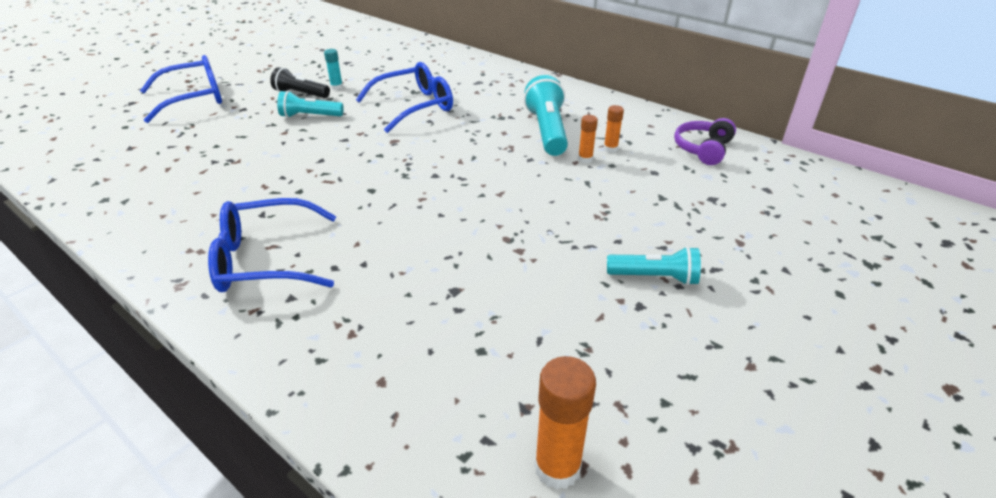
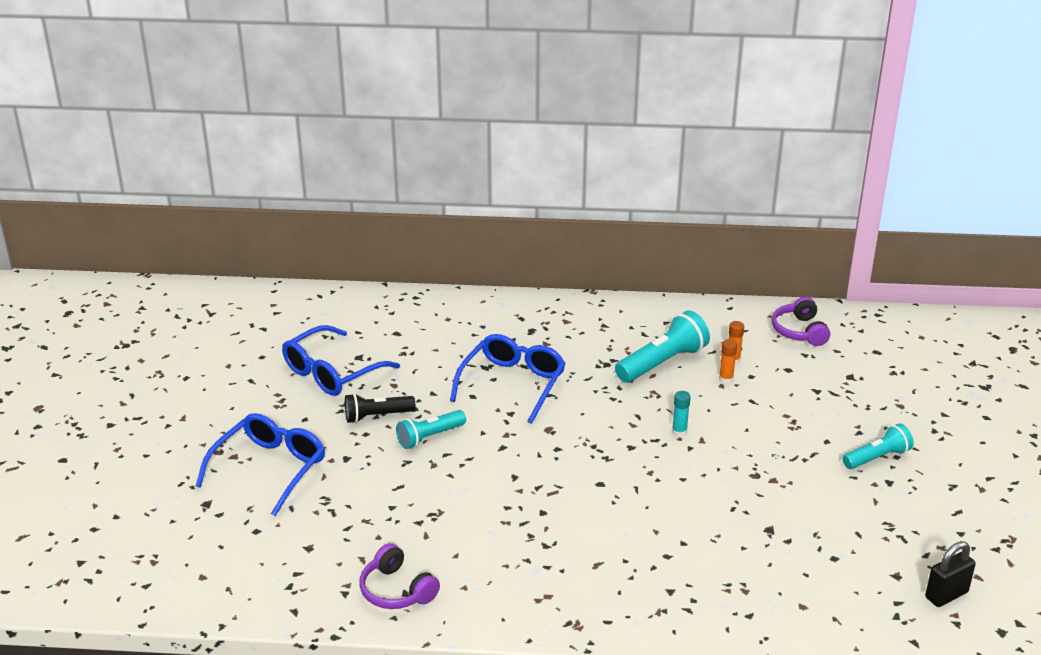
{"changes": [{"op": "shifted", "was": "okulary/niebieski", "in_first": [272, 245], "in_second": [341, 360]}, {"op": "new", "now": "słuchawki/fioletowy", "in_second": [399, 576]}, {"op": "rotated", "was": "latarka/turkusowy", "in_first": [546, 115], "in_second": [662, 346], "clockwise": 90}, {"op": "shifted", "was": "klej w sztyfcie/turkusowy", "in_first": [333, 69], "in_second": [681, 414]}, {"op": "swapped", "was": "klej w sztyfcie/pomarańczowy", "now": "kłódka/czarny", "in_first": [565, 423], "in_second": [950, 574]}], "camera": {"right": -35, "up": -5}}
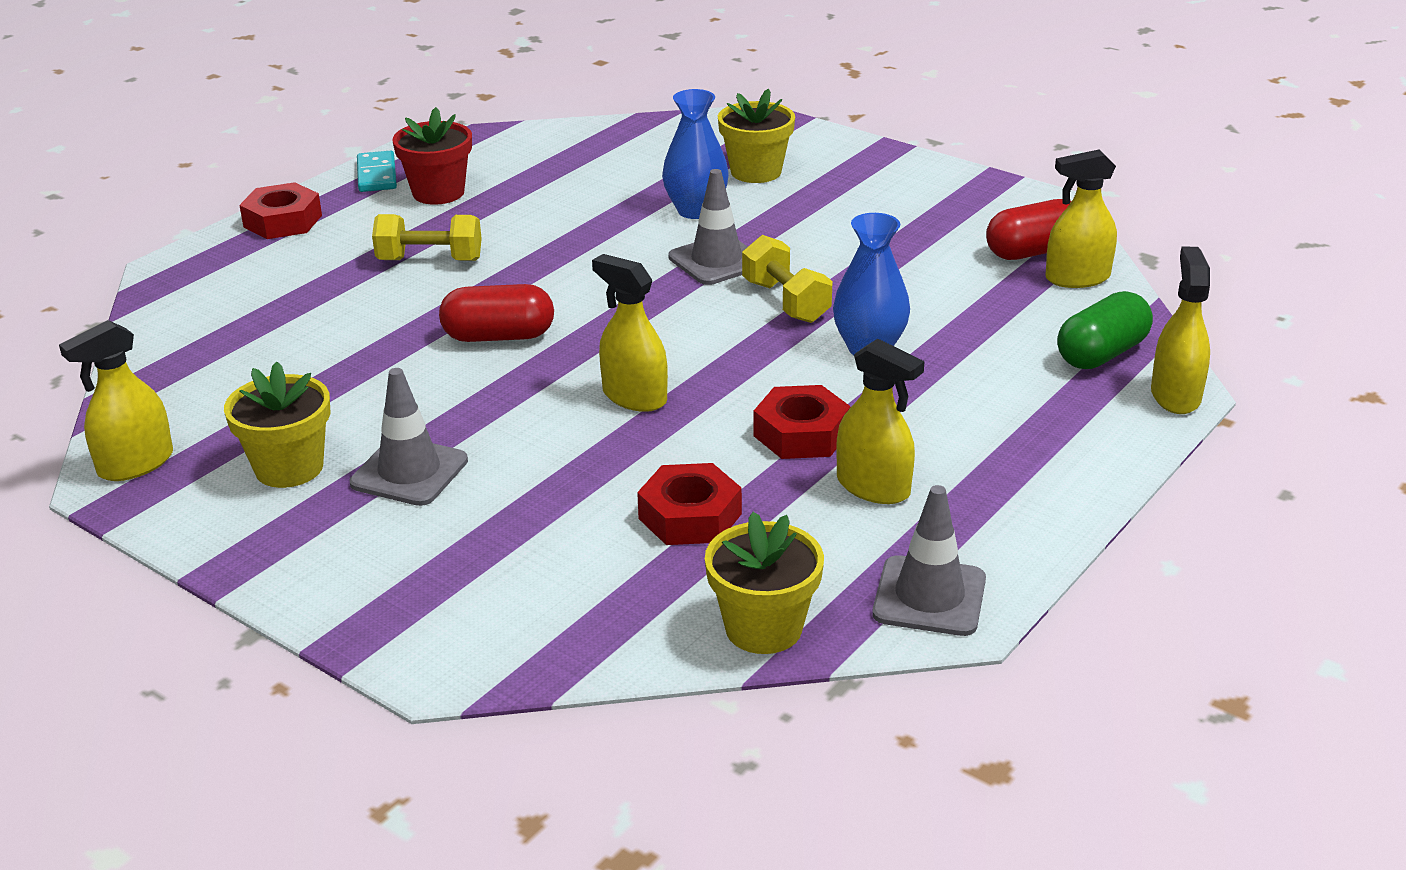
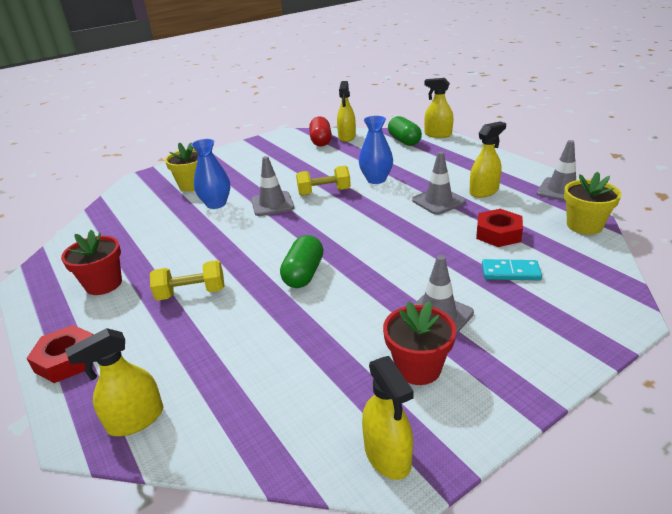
{"changes": [{"op": "shifted", "was": "spryskiwacz/żółty", "in_first": [630, 333], "in_second": [114, 382]}, {"op": "rotated", "was": "hantel/żółty", "in_first": [427, 237], "in_second": [187, 280], "clockwise": 60}, {"op": "repainted", "was": "kapsułka/czerwony", "now": "kapsułka/zielony", "in_first": [496, 313], "in_second": [302, 261]}, {"op": "repainted", "was": "doniczka/żółty", "now": "doniczka/czerwony", "in_first": [277, 425], "in_second": [419, 343]}, {"op": "swapped", "was": "nakrętka/czerwony", "now": "pachołek/szary", "in_first": [802, 422], "in_second": [439, 183]}, {"op": "shifted", "was": "kostka domina/turkusowy", "in_first": [377, 171], "in_second": [512, 270]}], "camera": {"right": -70, "up": 0}}
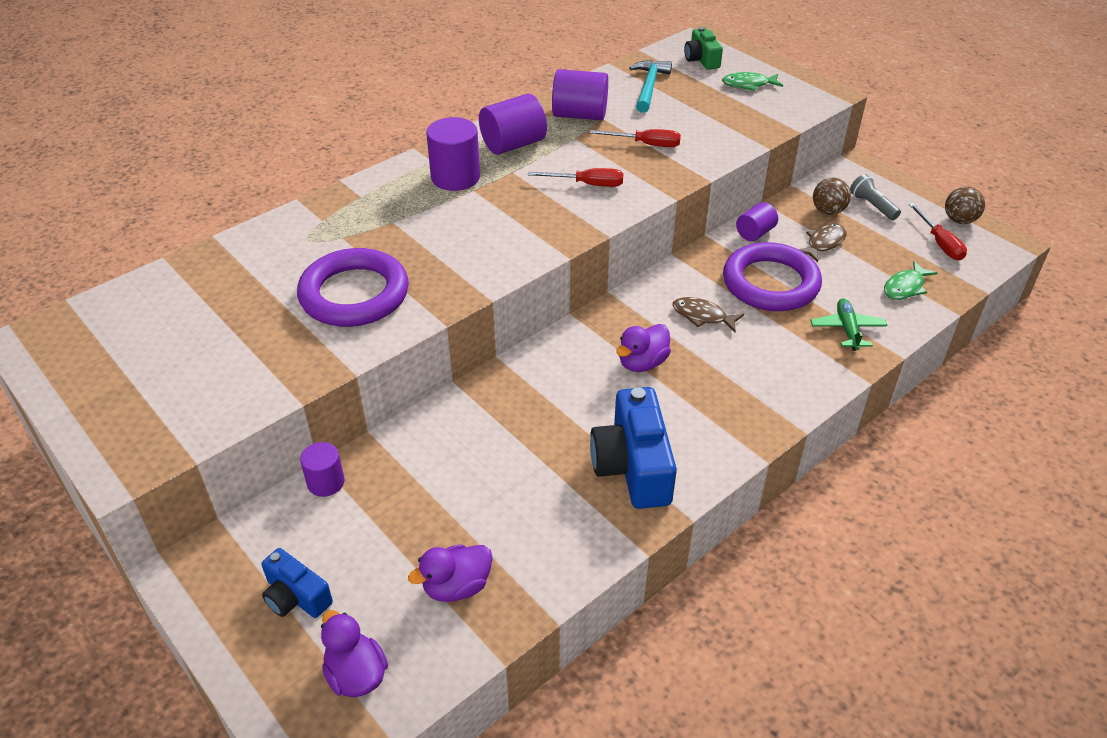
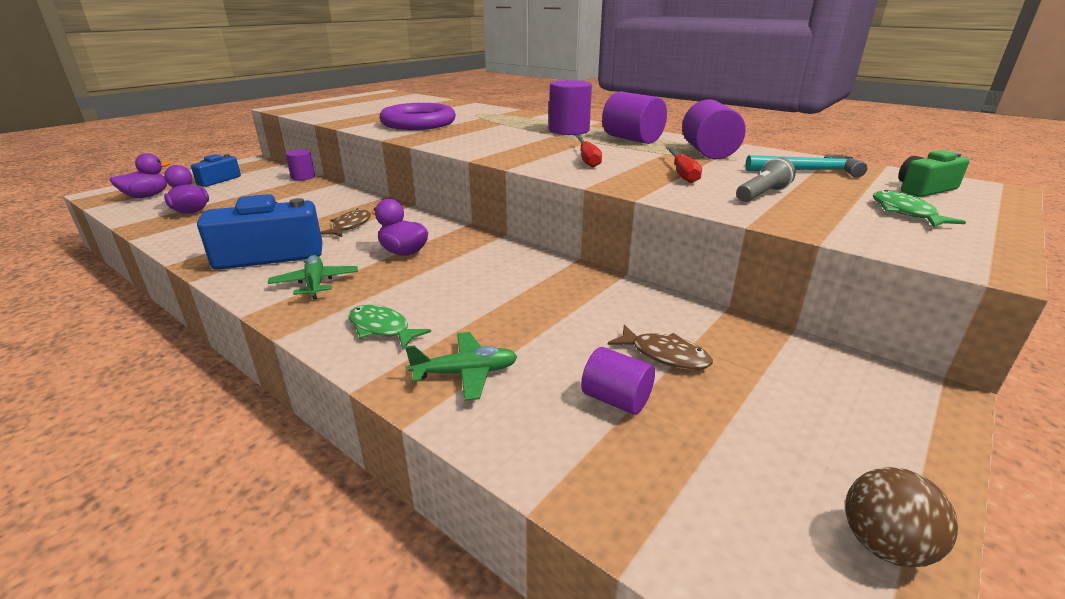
{"changes": [{"op": "new", "now": "samolot/zielony", "in_second": [313, 277]}, {"op": "shifted", "was": "ryba/brązowy", "in_first": [708, 314], "in_second": [346, 223]}, {"op": "shifted", "was": "ryba/zielony", "in_first": [910, 280], "in_second": [390, 327]}, {"op": "shifted", "was": "walec/fioletowy", "in_first": [757, 221], "in_second": [618, 381]}, {"op": "shifted", "was": "latarka/szary", "in_first": [875, 197], "in_second": [766, 179]}, {"op": "gone", "was": "pierścień/fioletowy", "in_first": [772, 276]}, {"op": "gone", "was": "piłka/brązowy", "in_first": [832, 196]}, {"op": "gone", "was": "śrubokręt/czerwony", "in_first": [938, 231]}], "camera": {"right": 80, "up": -15}}
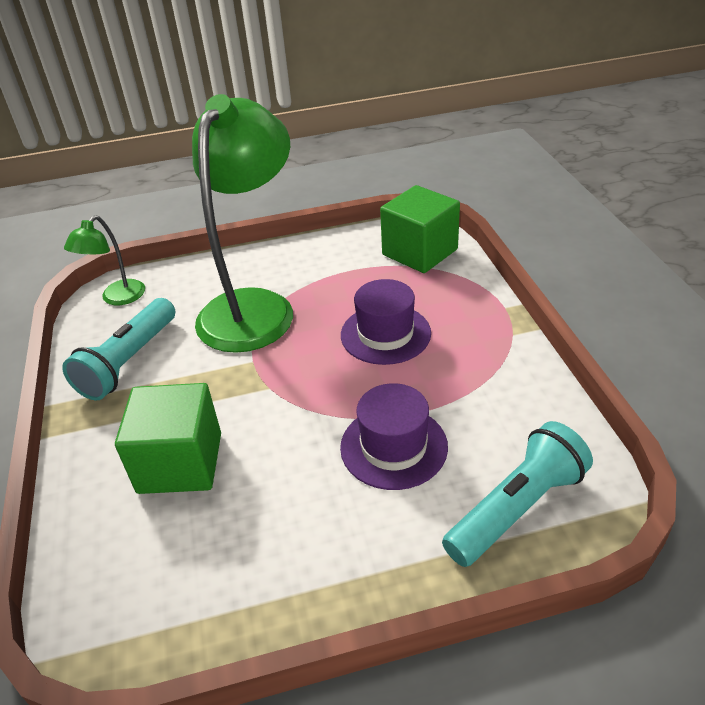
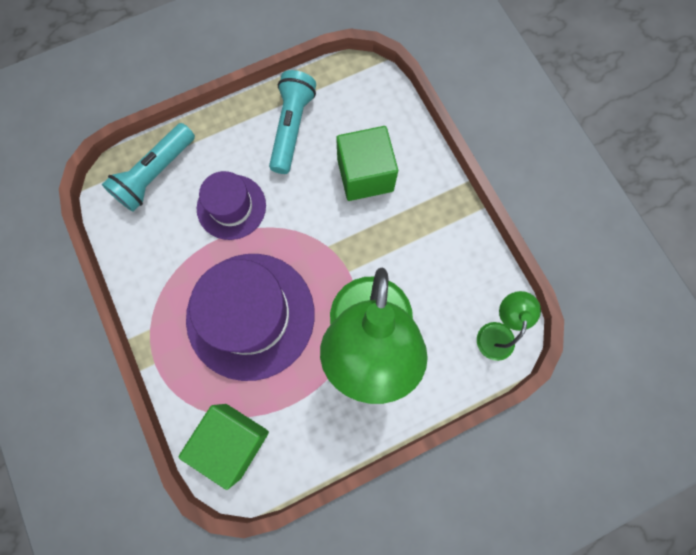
{"changes": [{"op": "scaled", "was": "kapelusz/fioletowy", "in_first": [386, 322], "in_second": [250, 317], "ratio": 1.75}, {"op": "shifted", "was": "latarka/turkusowy", "in_first": [118, 349], "in_second": [292, 122]}], "camera": {"right": 165, "up": 35}}
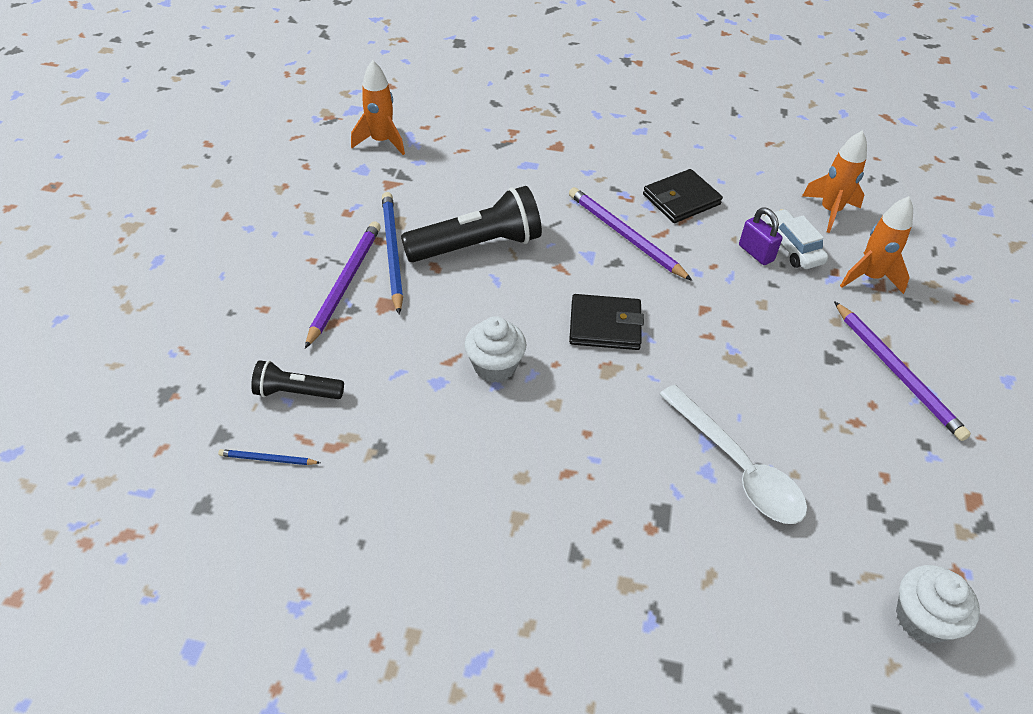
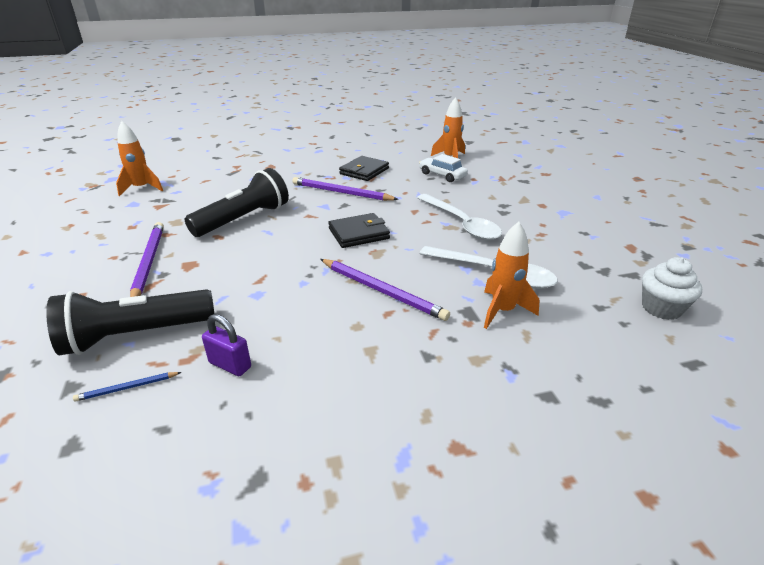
{"changes": [{"op": "scaled", "was": "latarka/czarny", "in_first": [297, 379], "in_second": [130, 322], "ratio": 1.81}, {"op": "shifted", "was": "kłódka/fioletowy", "in_first": [760, 236], "in_second": [226, 345]}, {"op": "shifted", "was": "ołówek/fioletowy", "in_first": [902, 371], "in_second": [385, 290]}, {"op": "new", "now": "łyżka/biały", "in_second": [459, 217]}, {"op": "shifted", "was": "rakieta/pomarańczowy", "in_first": [876, 245], "in_second": [511, 275]}, {"op": "gone", "was": "ołówek/niebieski", "in_first": [392, 253]}, {"op": "gone", "was": "muffinka/biały", "in_first": [495, 349]}], "camera": {"right": -25, "up": -15}}
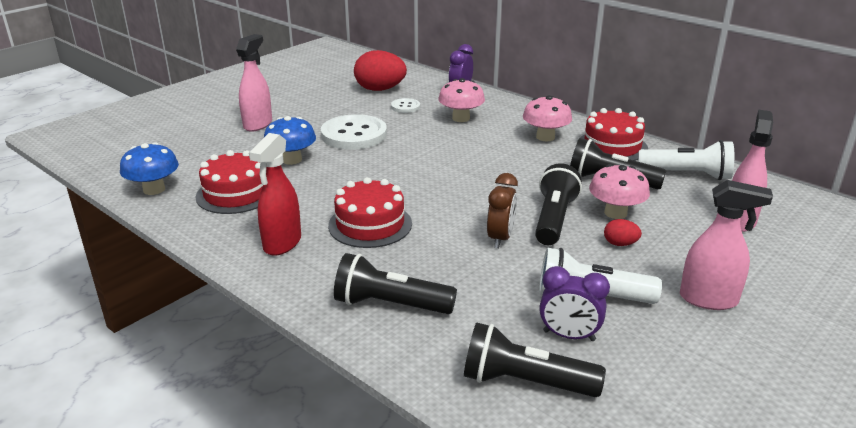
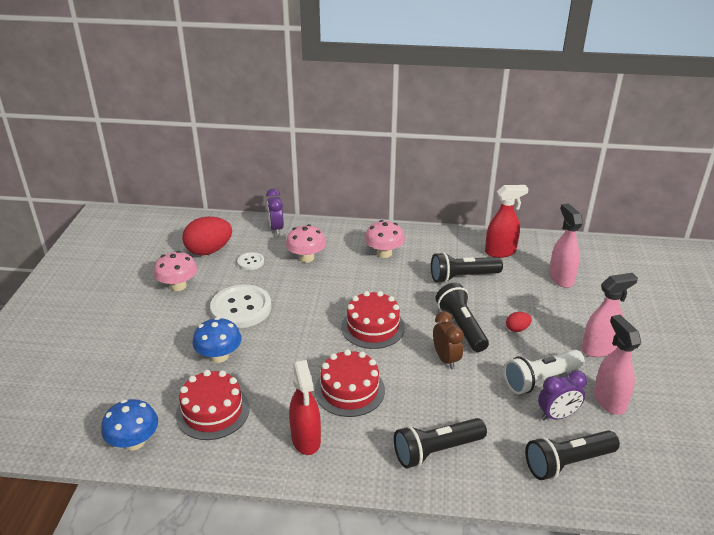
{"changes": [{"op": "shifted", "was": "grzyb/różowy", "in_first": [619, 191], "in_second": [175, 271]}, {"op": "shifted", "was": "tort/czerwony", "in_first": [613, 134], "in_second": [373, 320]}, {"op": "swapped", "was": "latarka/biały", "now": "spryskiwacz/czerwony", "in_first": [686, 160], "in_second": [507, 221]}, {"op": "shifted", "was": "spryskiwacz/różowy", "in_first": [254, 83], "in_second": [617, 365]}], "camera": {"right": -35, "up": 5}}
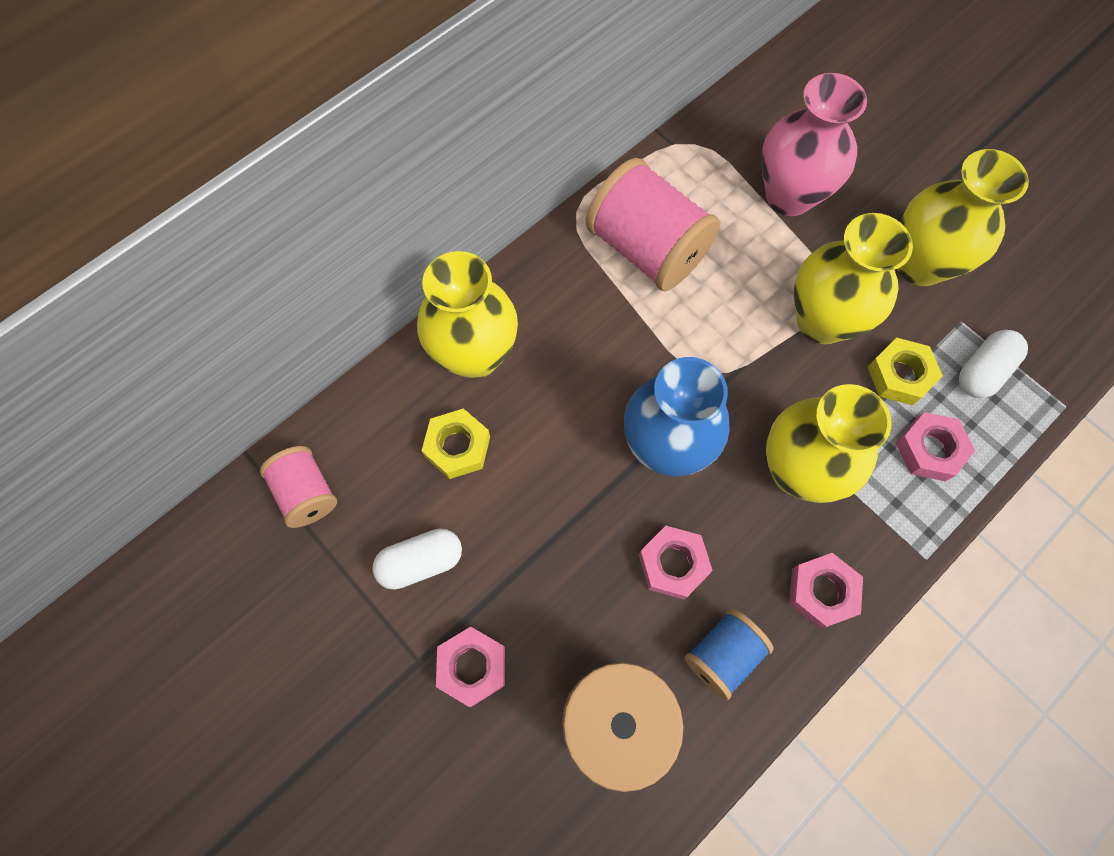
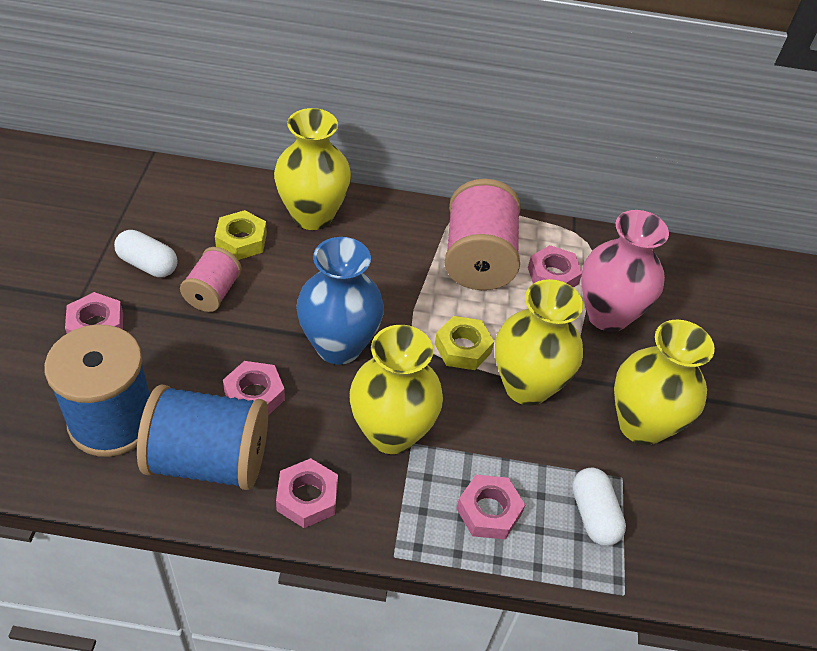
{"changes": [{"op": "scaled", "was": "szpulka/niebieski", "in_first": [729, 654], "in_second": [202, 437], "ratio": 1.79}, {"op": "shifted", "was": "szpulka/różowy", "in_first": [298, 487], "in_second": [211, 279]}, {"op": "shifted", "was": "nakrętka/żółty", "in_first": [905, 371], "in_second": [464, 343]}, {"op": "new", "now": "nakrętka/różowy", "in_second": [555, 266]}, {"op": "rotated", "was": "kapsułka/biały", "in_first": [993, 364], "in_second": [599, 507], "clockwise": 75}], "camera": {"right": 45, "up": -20}}
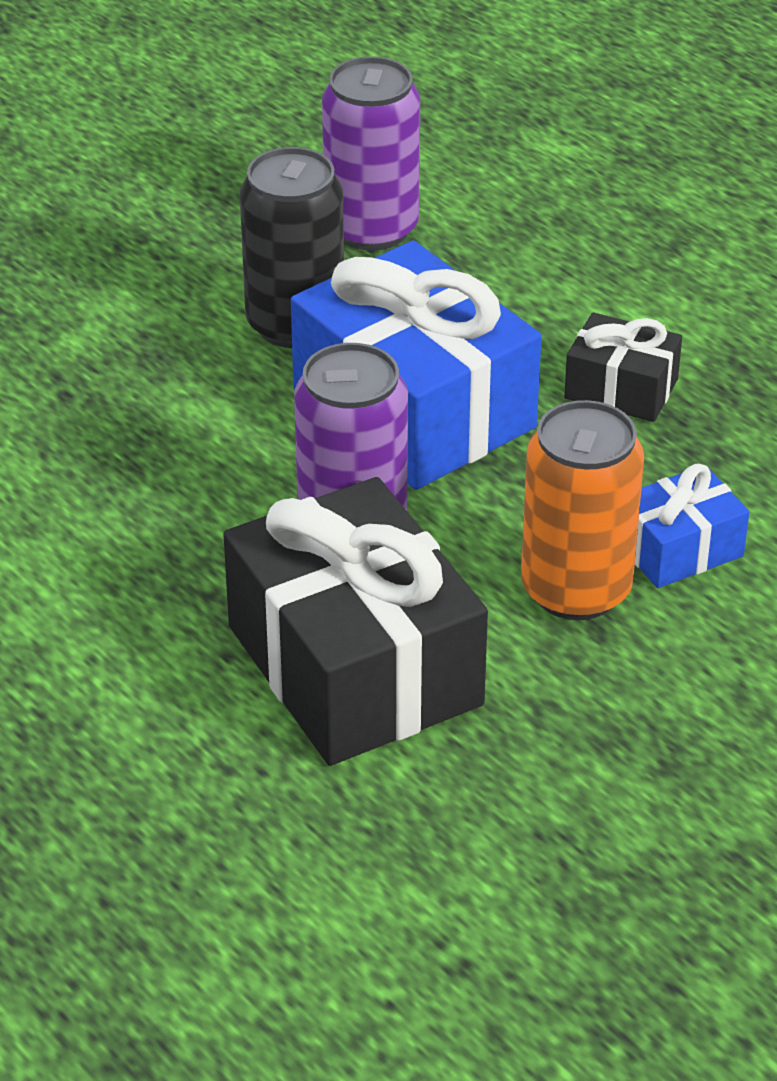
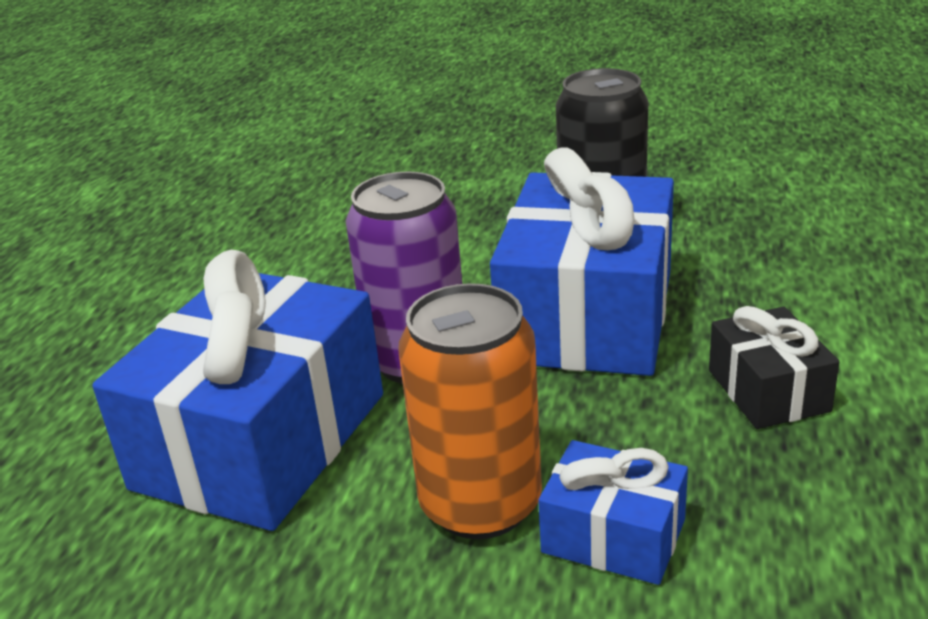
{"changes": [{"op": "repainted", "was": "prezent/czarny", "now": "prezent/niebieski", "in_first": [355, 621], "in_second": [237, 390]}, {"op": "gone", "was": "puszka/fioletowy", "in_first": [371, 153]}], "camera": {"right": 55, "up": -10}}
